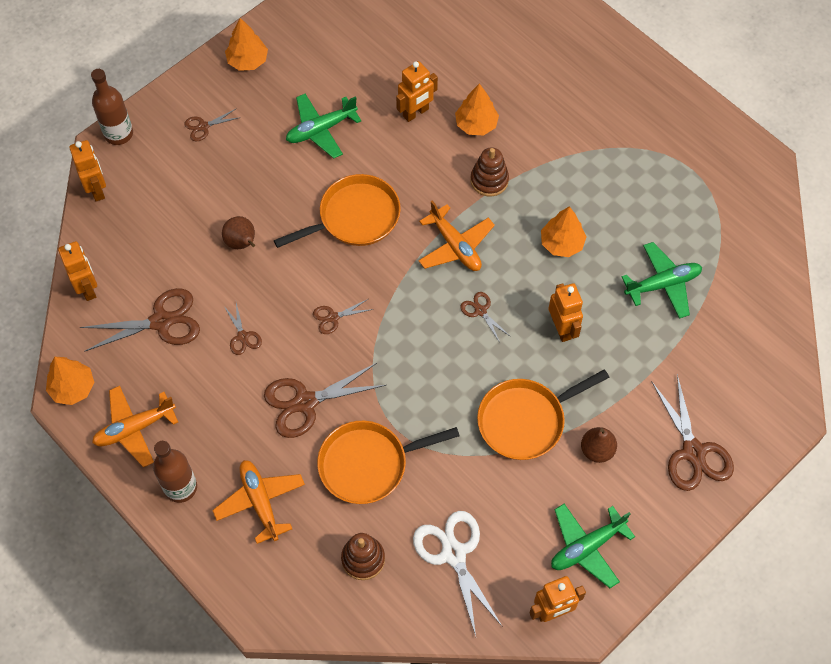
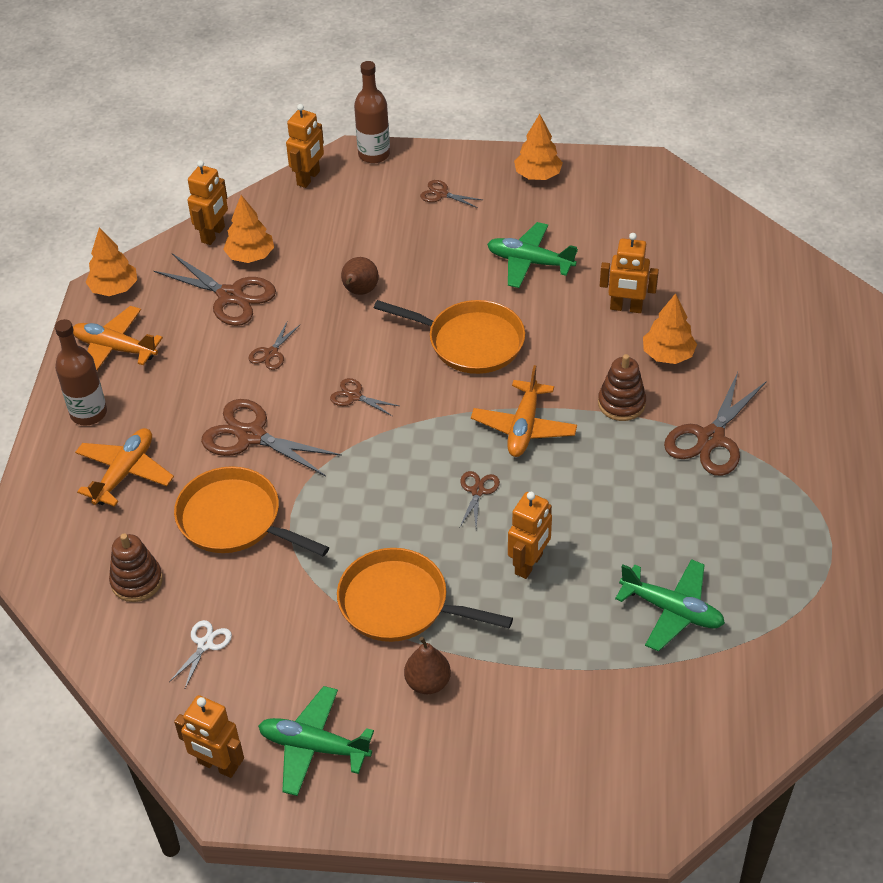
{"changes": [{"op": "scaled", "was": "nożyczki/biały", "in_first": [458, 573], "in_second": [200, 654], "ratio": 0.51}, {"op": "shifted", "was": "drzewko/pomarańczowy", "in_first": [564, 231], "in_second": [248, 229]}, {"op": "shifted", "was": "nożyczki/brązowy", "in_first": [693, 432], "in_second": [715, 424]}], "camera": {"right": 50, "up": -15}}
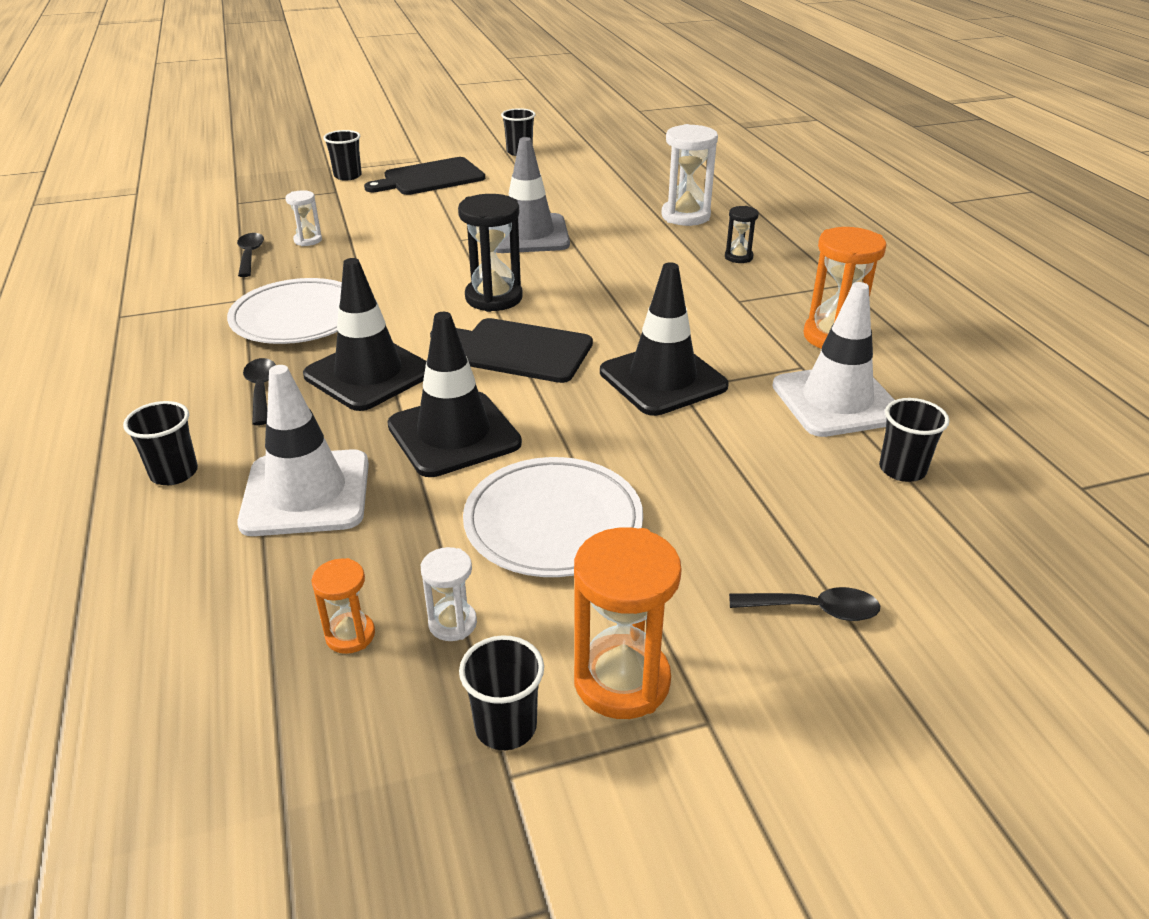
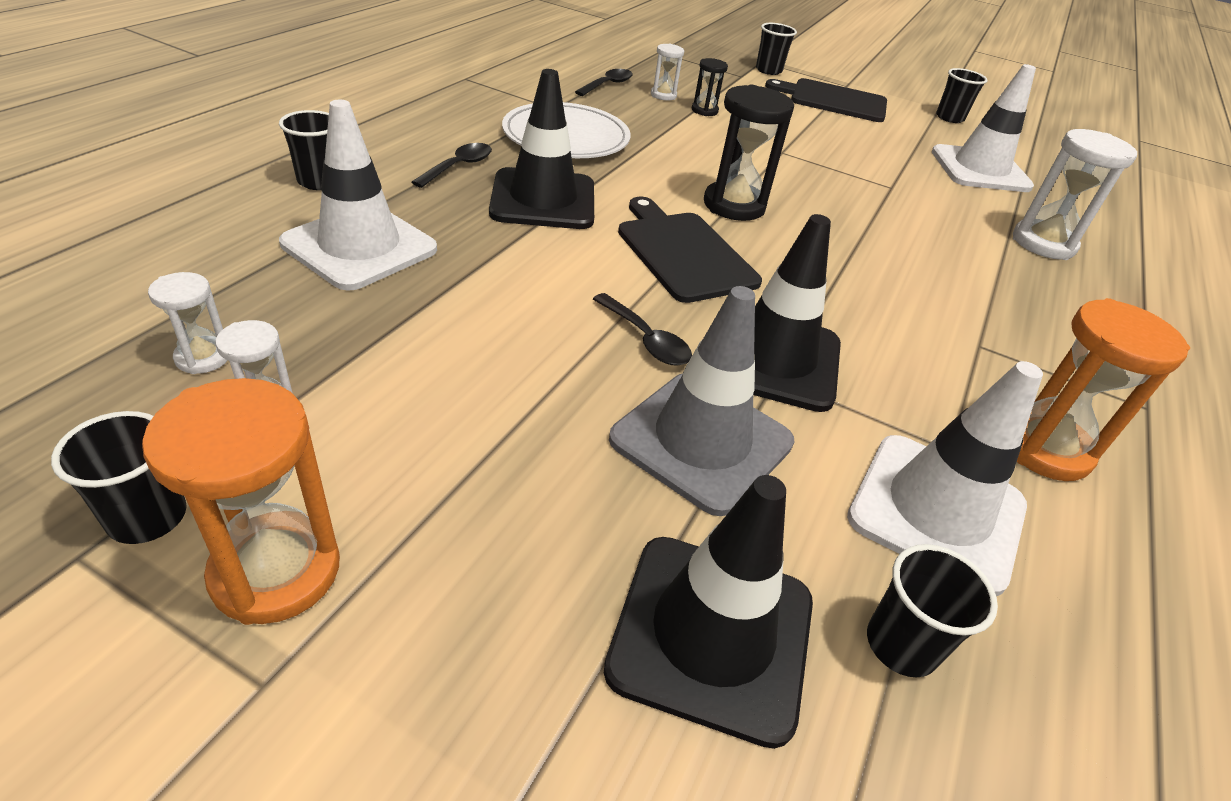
{"changes": [{"op": "repainted", "was": "klepsydra/pomarańczowy", "now": "klepsydra/biały", "in_first": [343, 606], "in_second": [188, 323]}, {"op": "shifted", "was": "łyżka/czarny", "in_first": [804, 604], "in_second": [642, 329]}, {"op": "shifted", "was": "pachołek/czarny", "in_first": [454, 394], "in_second": [708, 612]}, {"op": "shifted", "was": "pachołek/szary", "in_first": [533, 195], "in_second": [701, 401]}, {"op": "shifted", "was": "klepsydra/czarny", "in_first": [742, 234], "in_second": [710, 87]}, {"op": "new", "now": "pachołek/biały", "in_second": [984, 128]}, {"op": "gone", "was": "talerz/biały", "in_first": [553, 517]}], "camera": {"right": 40, "up": 5}}
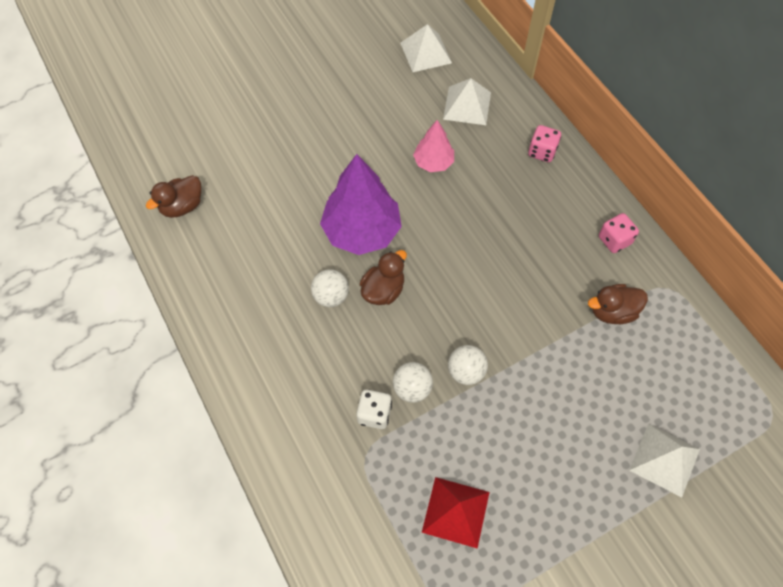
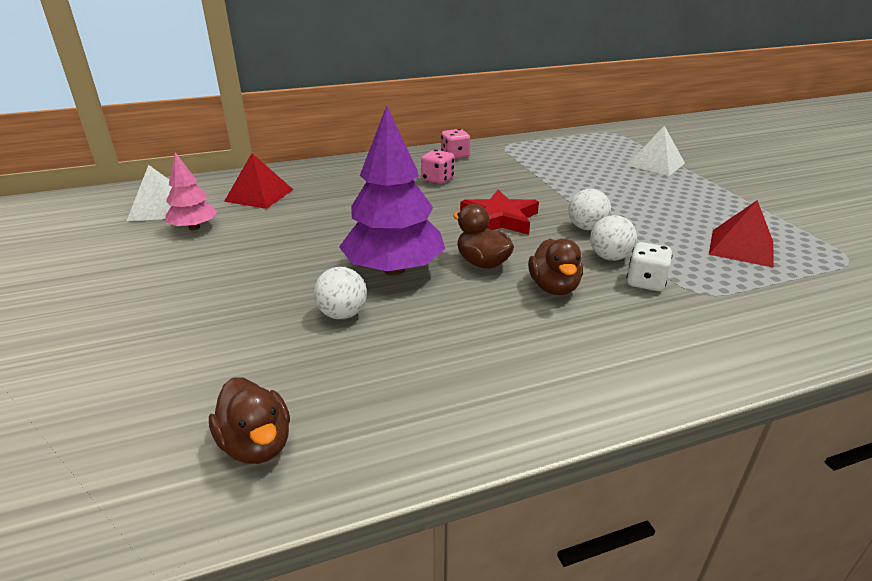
{"changes": [{"op": "shifted", "was": "drzewko/różowy", "in_first": [433, 146], "in_second": [191, 191]}, {"op": "repainted", "was": "piramida/biały", "now": "piramida/czerwony", "in_first": [467, 101], "in_second": [258, 181]}, {"op": "shifted", "was": "piłka/biały", "in_first": [330, 288], "in_second": [340, 293]}, {"op": "shifted", "was": "kostka do gry/różowy", "in_first": [544, 143], "in_second": [437, 167]}, {"op": "new", "now": "gwiazda/czerwony", "in_second": [499, 212]}, {"op": "shifted", "was": "kaczka/brązowy", "in_first": [618, 304], "in_second": [555, 267]}], "camera": {"right": -80, "up": -30}}
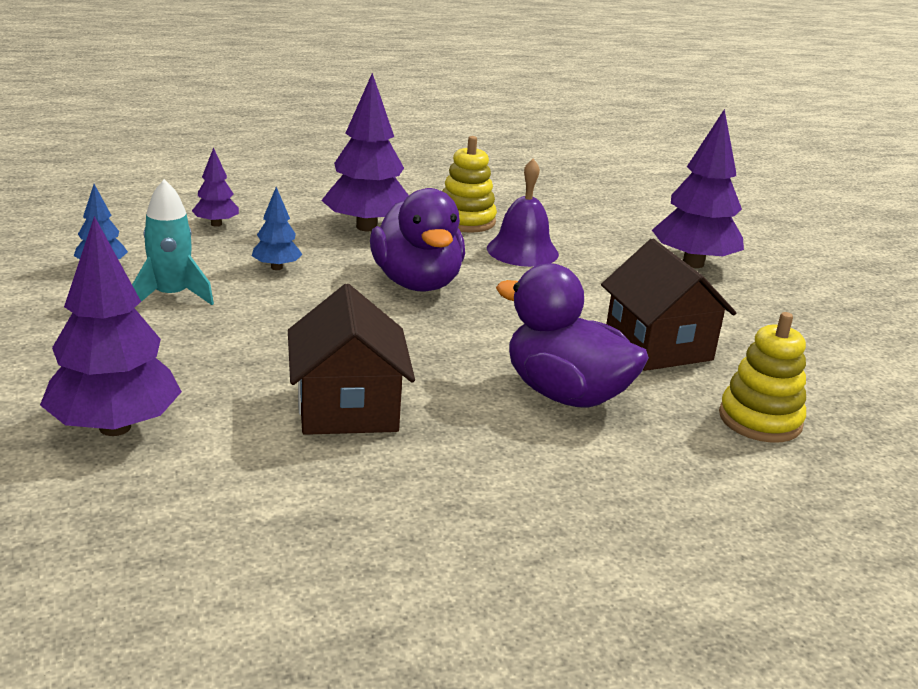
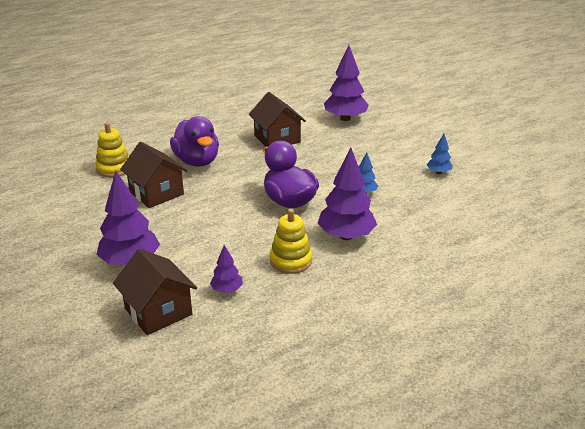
{"changes": [{"op": "new", "now": "domek/brązowy", "in_second": [155, 292]}, {"op": "rotated", "was": "kaczka/fioletowy", "in_first": [572, 335], "in_second": [194, 141], "clockwise": 45}, {"op": "shifted", "was": "drzewko/fioletowy", "in_first": [215, 187], "in_second": [226, 269]}, {"op": "gone", "was": "rakieta/turkusowy", "in_first": [173, 242]}, {"op": "gone", "was": "dzwonek/fioletowy", "in_first": [523, 212]}], "camera": {"right": 165, "up": 5}}
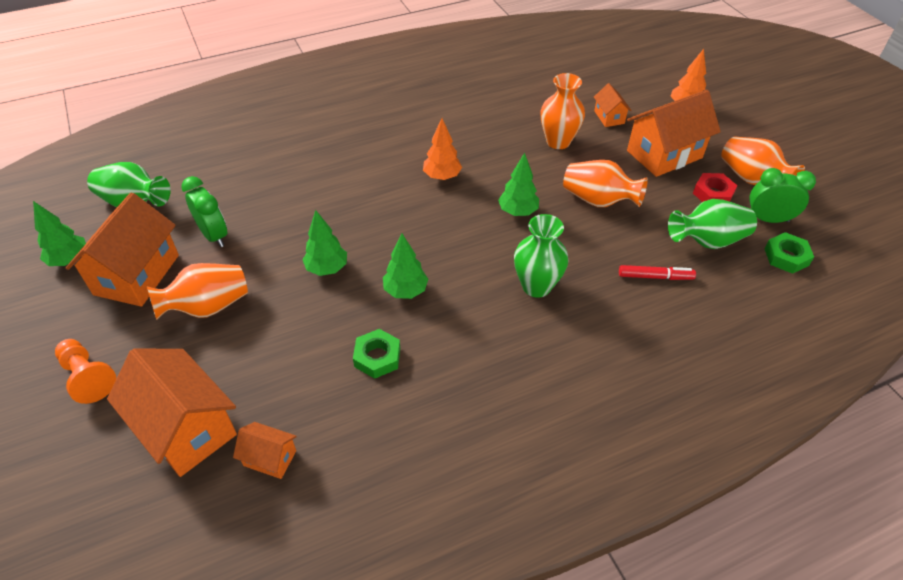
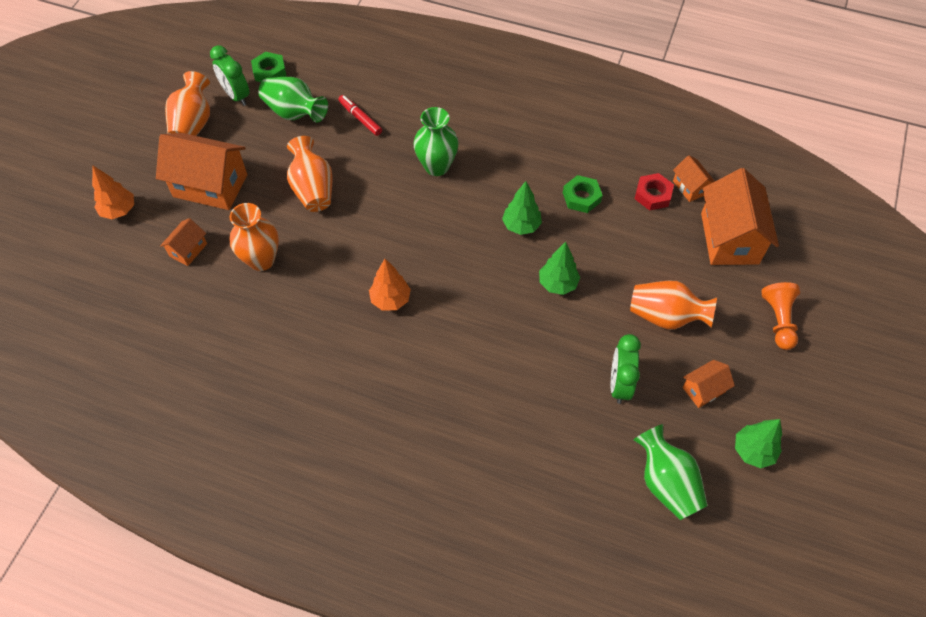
{"changes": [{"op": "shifted", "was": "nakrętka/czerwony", "in_first": [715, 187], "in_second": [654, 192]}, {"op": "scaled", "was": "domek/pomarańczowy", "in_first": [122, 249], "in_second": [709, 384], "ratio": 0.49}, {"op": "gone", "was": "drzewko/zielony", "in_first": [518, 184]}], "camera": {"right": -135, "up": 10}}
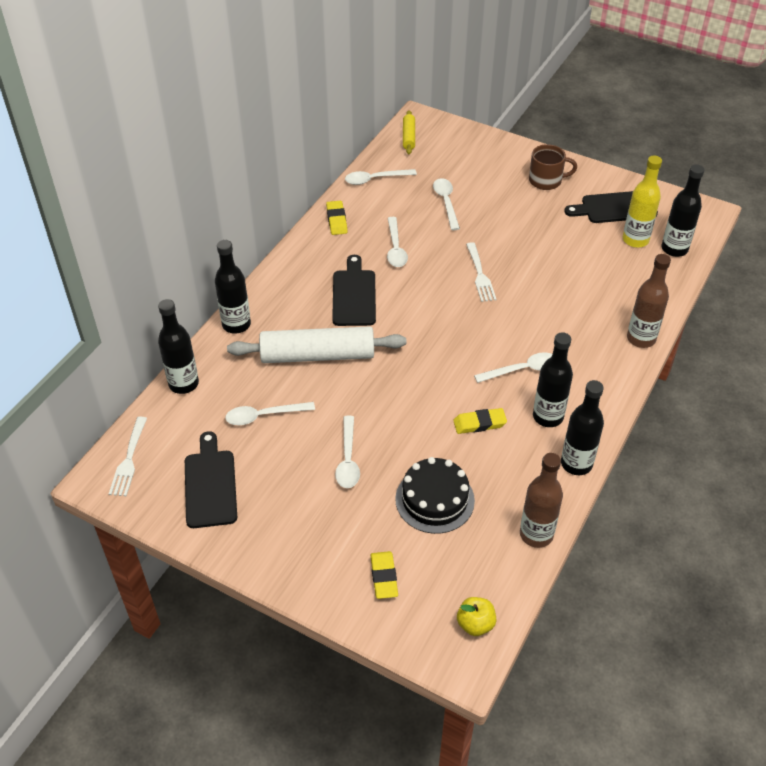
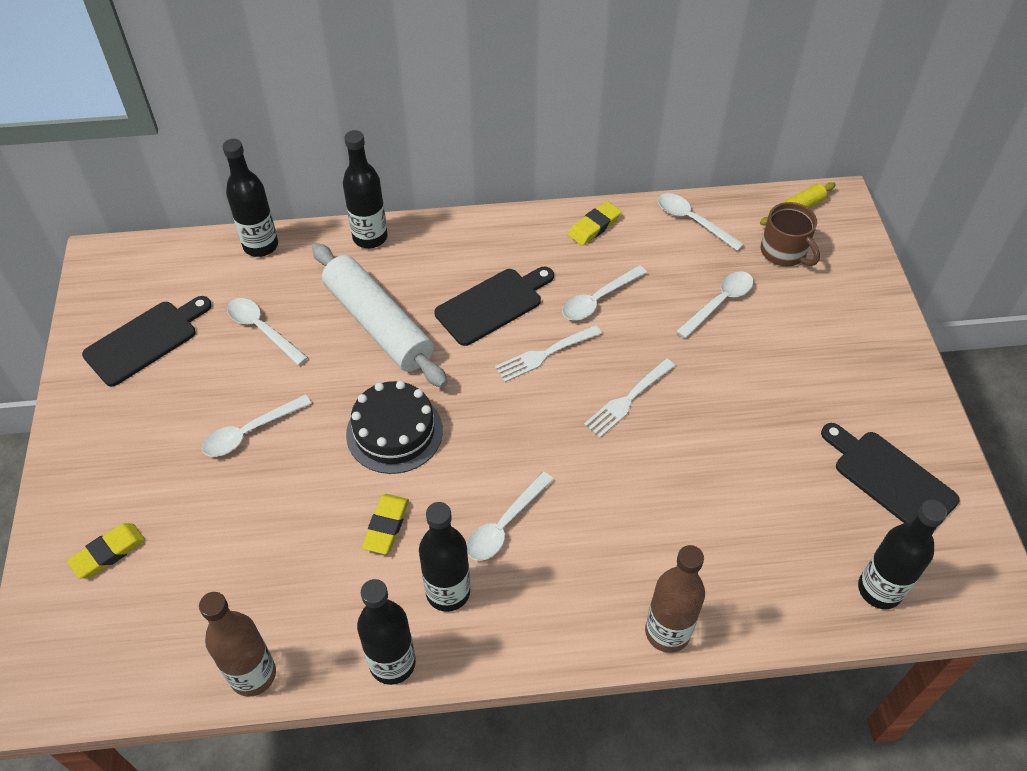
{"changes": [{"op": "shifted", "was": "tort/czarny", "in_first": [435, 495], "in_second": [394, 427]}, {"op": "rotated", "was": "gumka do mazania/żółty", "in_first": [480, 421], "in_second": [385, 524], "clockwise": 60}, {"op": "rotated", "was": "łyżka/biały", "in_first": [513, 367], "in_second": [510, 516], "clockwise": 90}, {"op": "shifted", "was": "widelec/biały", "in_first": [128, 456], "in_second": [548, 353]}, {"op": "shifted", "was": "kubek/brązowy", "in_first": [553, 167], "in_second": [790, 234]}, {"op": "gone", "was": "jabłko/żółty", "in_first": [477, 616]}, {"op": "gone", "was": "butelka/żółty", "in_first": [642, 201]}], "camera": {"right": 55, "up": 5}}
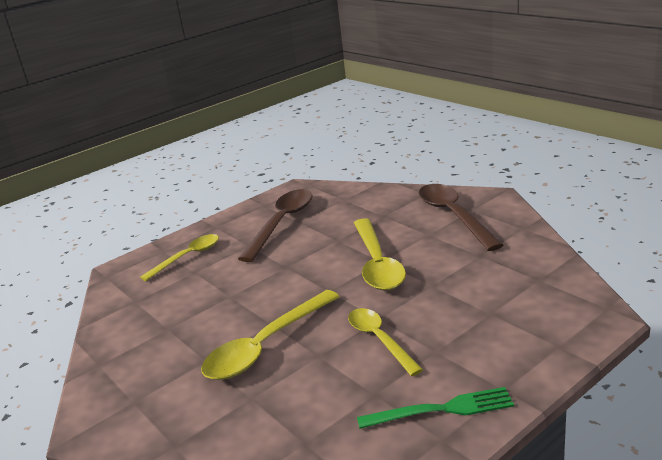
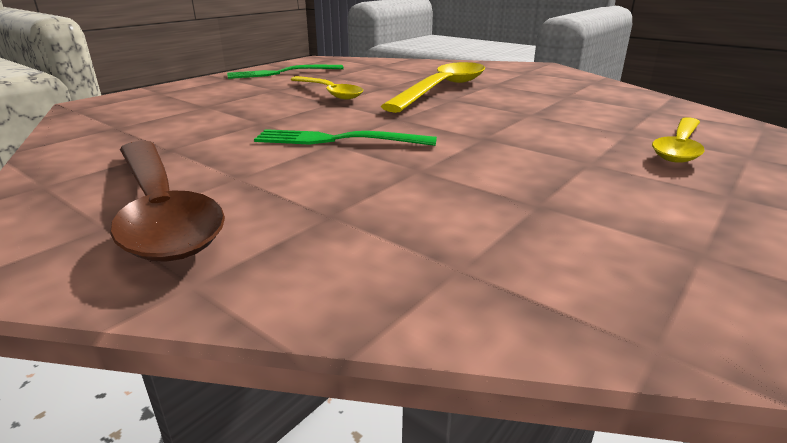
{"changes": [{"op": "swapped", "was": "łyżka/żółty", "now": "widelec/zielony", "in_first": [380, 254], "in_second": [345, 137]}, {"op": "gone", "was": "łyżka/brązowy", "in_first": [275, 225]}], "camera": {"right": 165, "up": 0}}
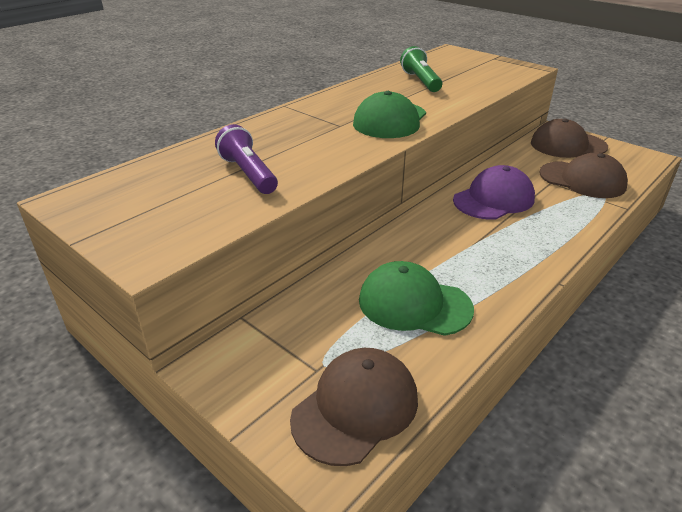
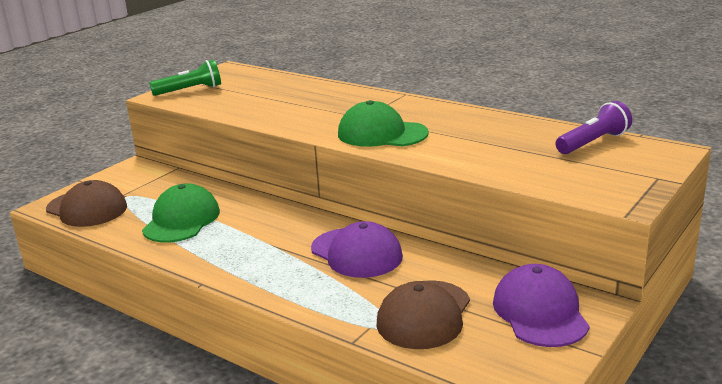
{"changes": [{"op": "shifted", "was": "latarka/zielony", "in_first": [421, 69], "in_second": [185, 78]}, {"op": "repainted", "was": "czapka/brązowy", "now": "czapka/fioletowy", "in_first": [569, 138], "in_second": [541, 305]}, {"op": "shifted", "was": "latarka/fioletowy", "in_first": [246, 159], "in_second": [594, 127]}], "camera": {"right": 85, "up": -10}}
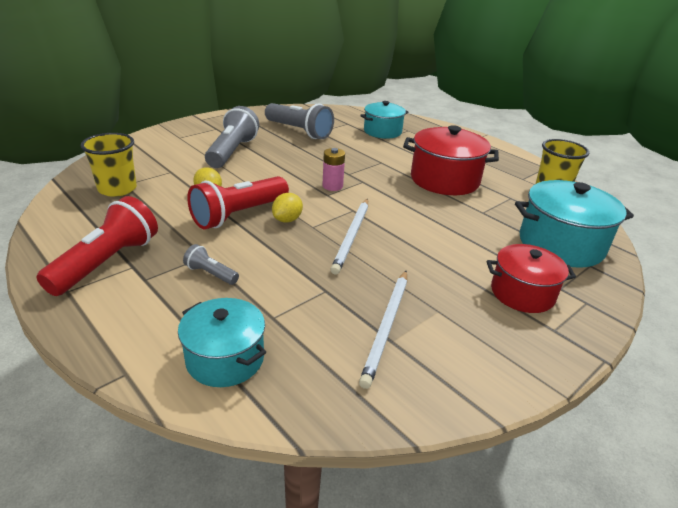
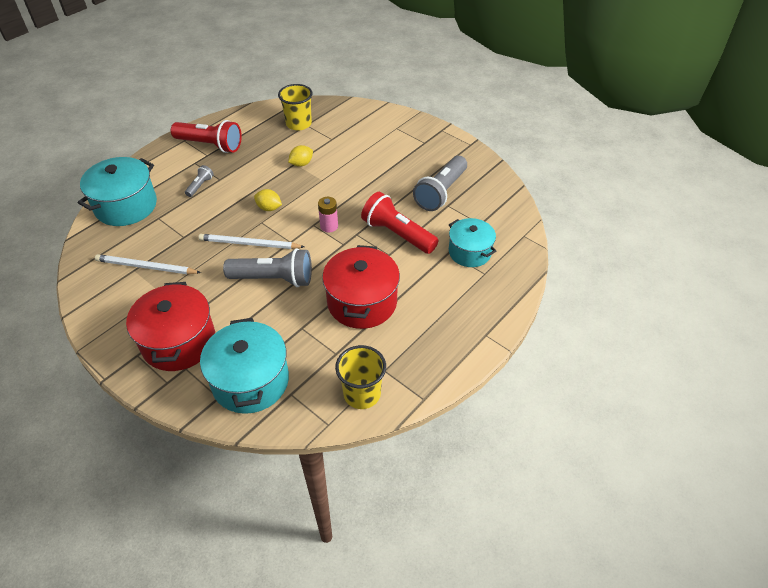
{"changes": [{"op": "scaled", "was": "garnek/turkusowy", "in_first": [222, 342], "in_second": [117, 191], "ratio": 1.52}, {"op": "scaled", "was": "garnek/czerwony", "in_first": [531, 278], "in_second": [170, 326], "ratio": 1.52}, {"op": "shifted", "was": "latarka/szary", "in_first": [232, 137], "in_second": [267, 267]}, {"op": "shifted", "was": "latarka/czerwony", "in_first": [238, 203], "in_second": [400, 223]}], "camera": {"right": 85, "up": 15}}
